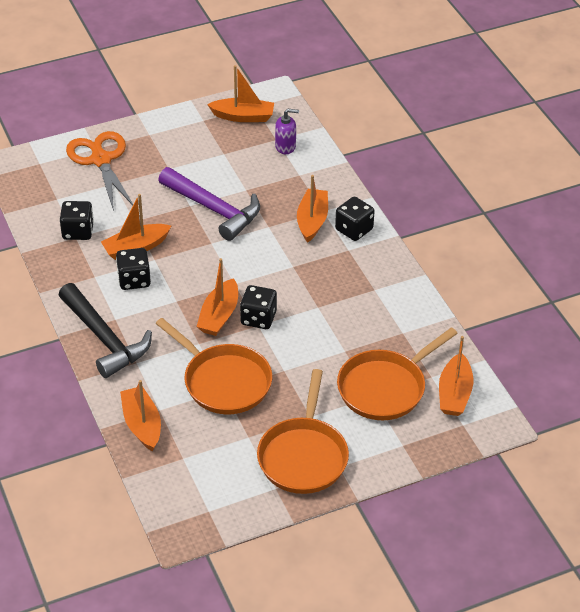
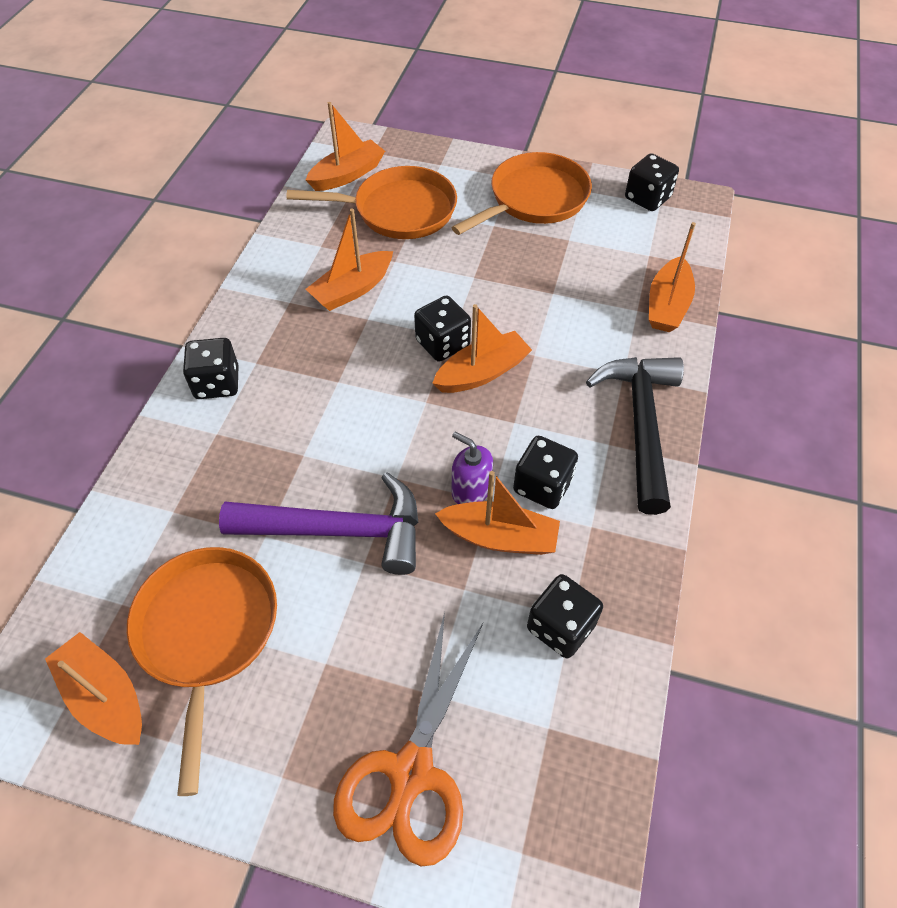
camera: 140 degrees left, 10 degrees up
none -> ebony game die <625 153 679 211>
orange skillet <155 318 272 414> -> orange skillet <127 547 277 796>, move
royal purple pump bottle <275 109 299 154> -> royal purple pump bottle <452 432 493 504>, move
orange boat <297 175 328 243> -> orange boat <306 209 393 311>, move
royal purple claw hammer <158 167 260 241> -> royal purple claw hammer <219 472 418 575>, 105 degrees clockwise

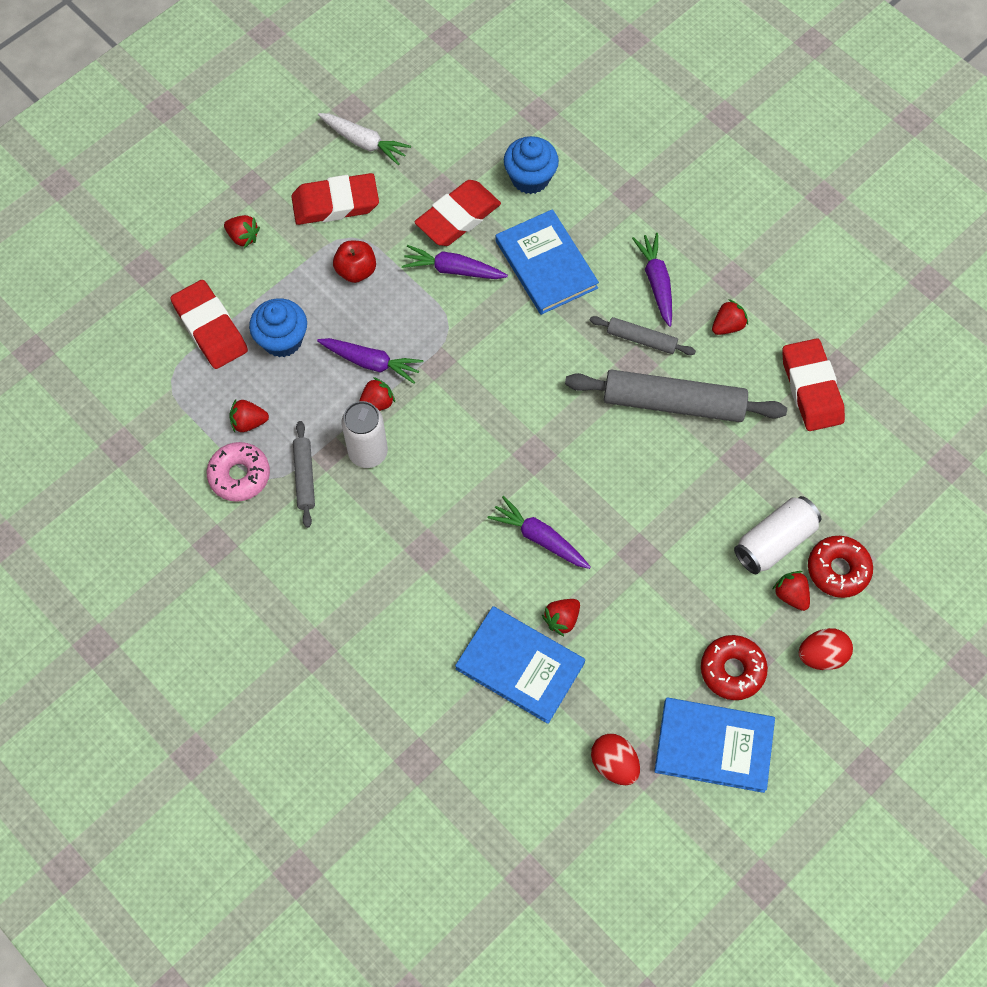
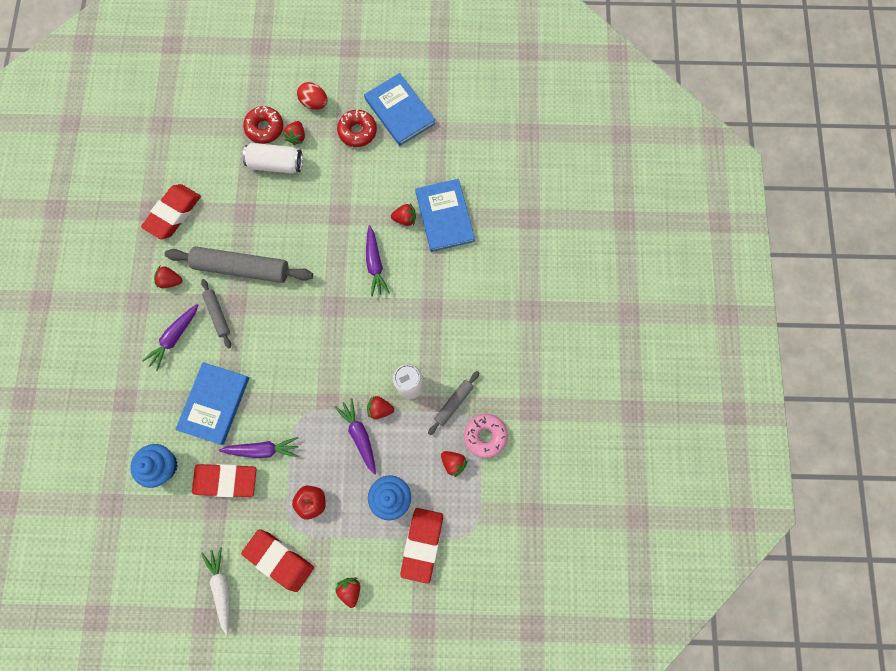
camera: 135 degrees left, 10 degrees up
crimson toy egg <591 734 640 785> -> none
royal purple root vegetable <402 245 508 279> -> royal purple root vegetable <219 437 298 458>, 60 degrees counterclockwise
gray dough roller <565 370 787 422> -> gray dough roller <165 246 313 283>, 45 degrees counterclockwise

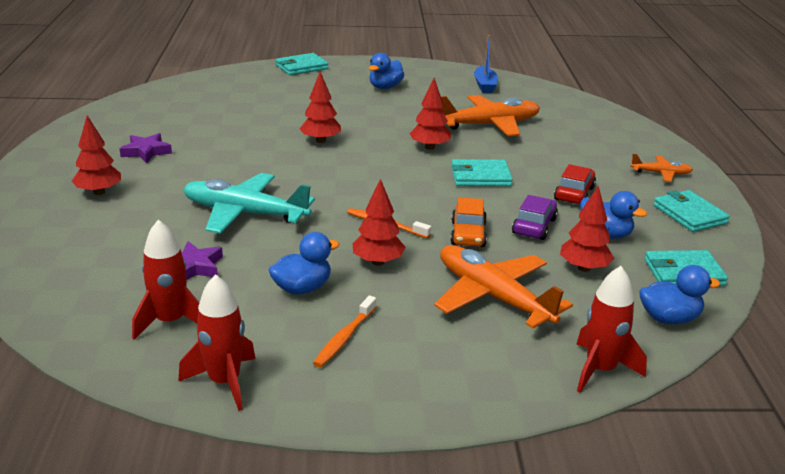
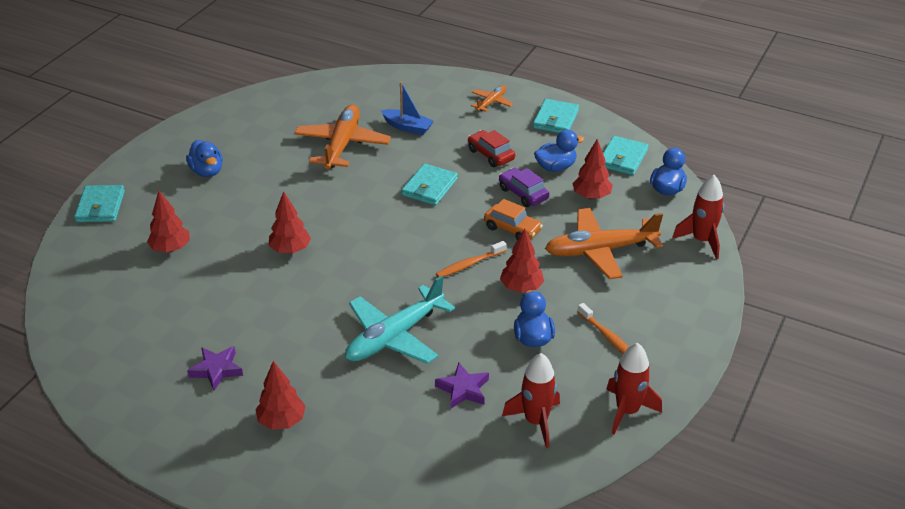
camera: 60 degrees left, 10 degrees up
crimson toy tree <409 78 451 150> -> crimson toy tree <147 191 190 252>, move
blue boat <474 35 498 93> -> blue boat <381 82 434 135>, move
aqua billfold <653 190 730 232> -> aqua billfold <533 99 579 133>, 75 degrees counterclockwise

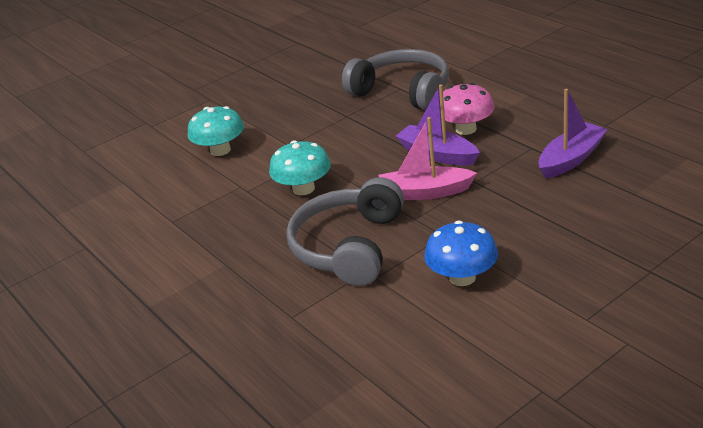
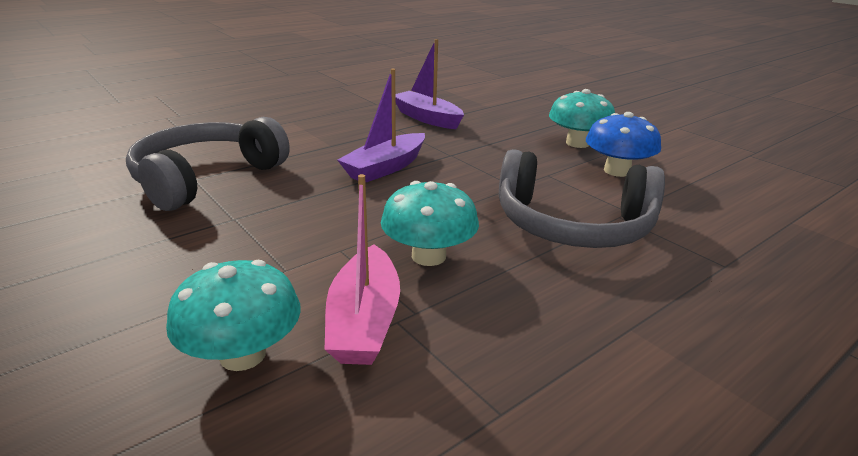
camera: 95 degrees left, 5 degrees down
pink fungus <440 83 494 135> -> none
none -> aqua fungus <549 89 615 148>
pink boat <379 117 477 200> -> pink boat <324 174 400 365>, move

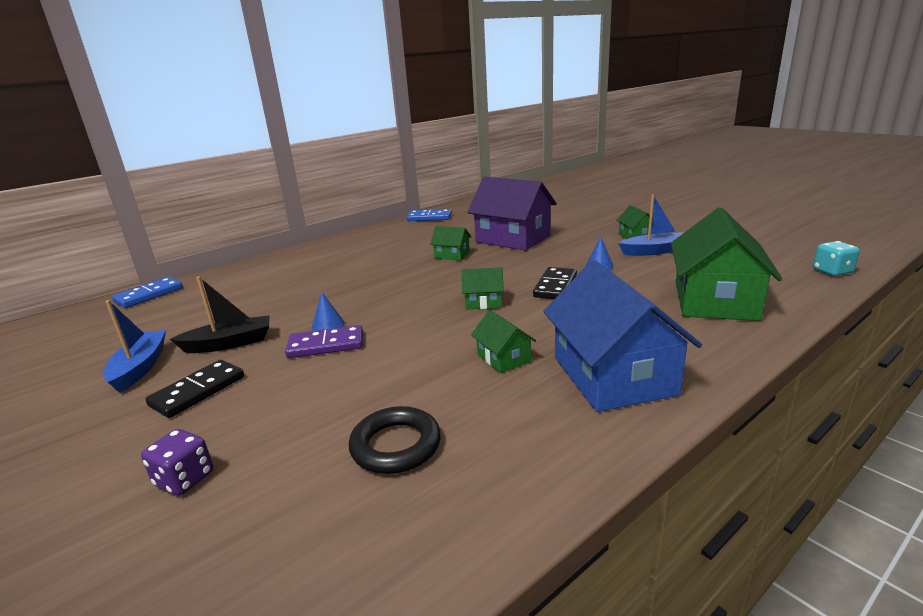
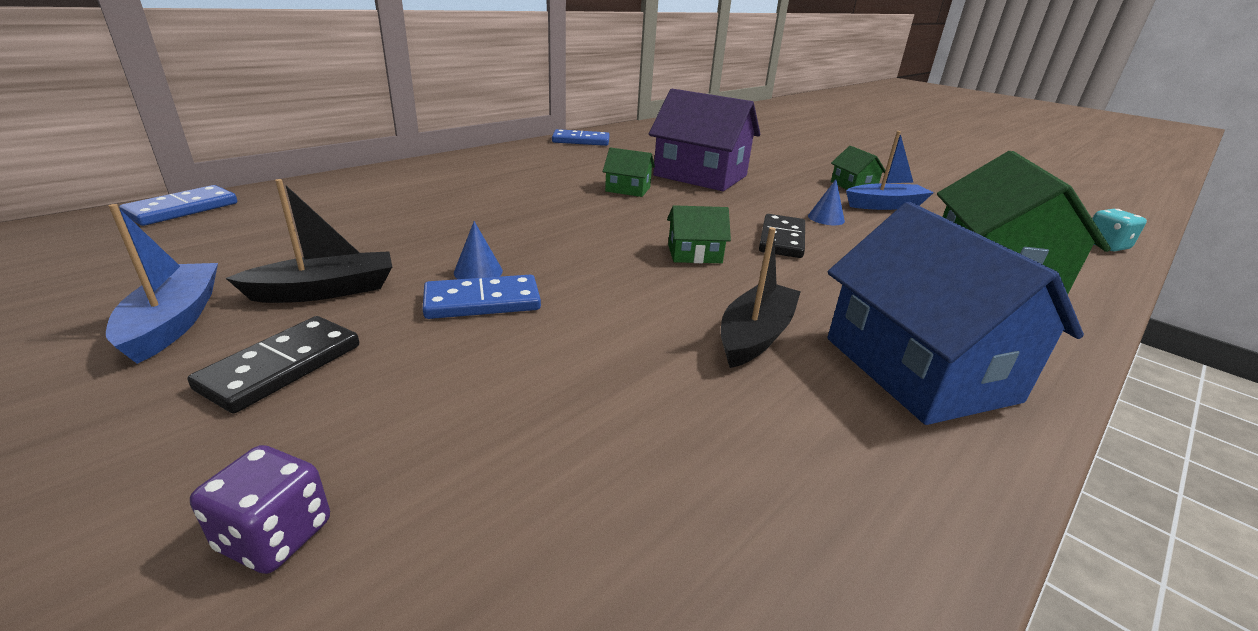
camera: 10 degrees left, 5 degrees up
ebony hoop <349 406 441 474> -> none
emerald cottage <471 310 536 373> -> ebony boat <721 227 801 368>
royal purple domino tile <285 325 363 358> -> blue domino tile <423 275 541 319>

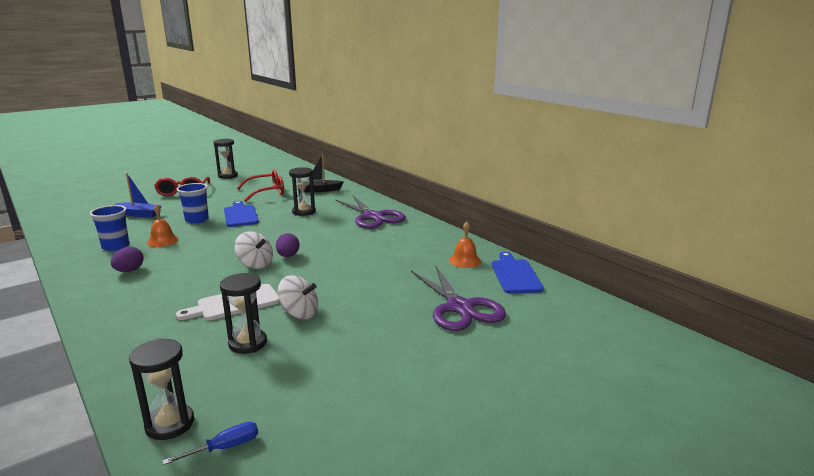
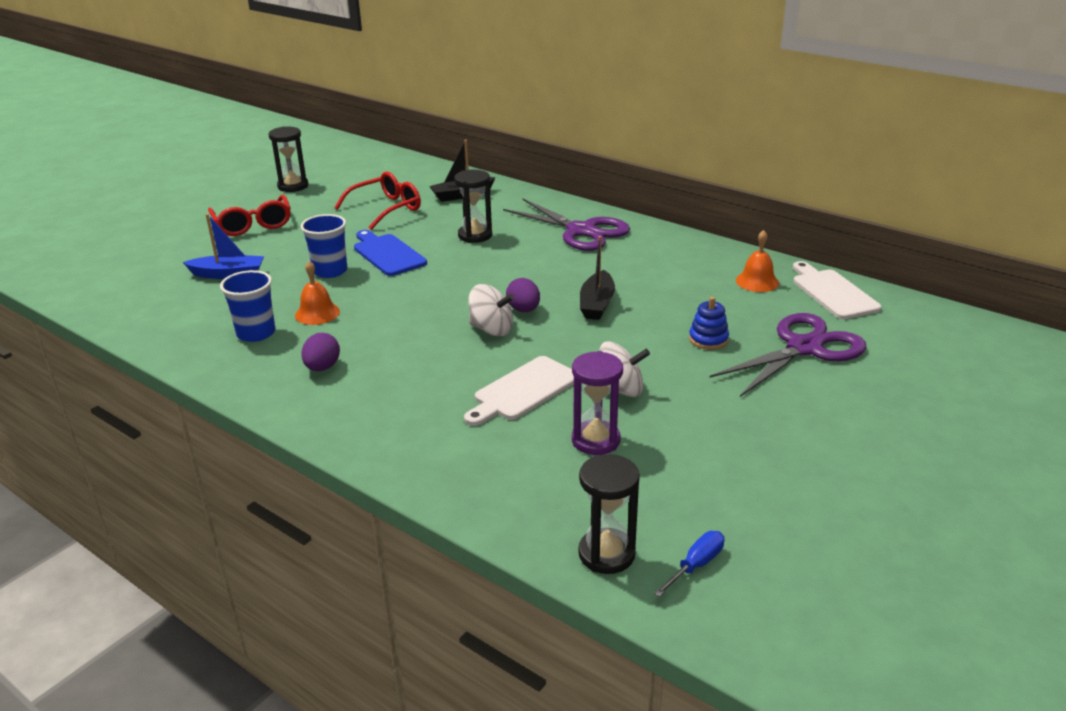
camera: 15 degrees left, 10 degrees up
none -> ebony boat <580 236 615 320>
none -> blue stacking toy <689 297 729 350>
ebony hourglass <220 273 267 354> -> royal purple hourglass <572 351 623 455>
blue cutting board <492 252 544 294> -> snow-white cutting board <793 261 882 319>
royal purple pair of scissors <411 265 506 331> -> royal purple pair of scissors <710 313 867 397>, 90 degrees counterclockwise

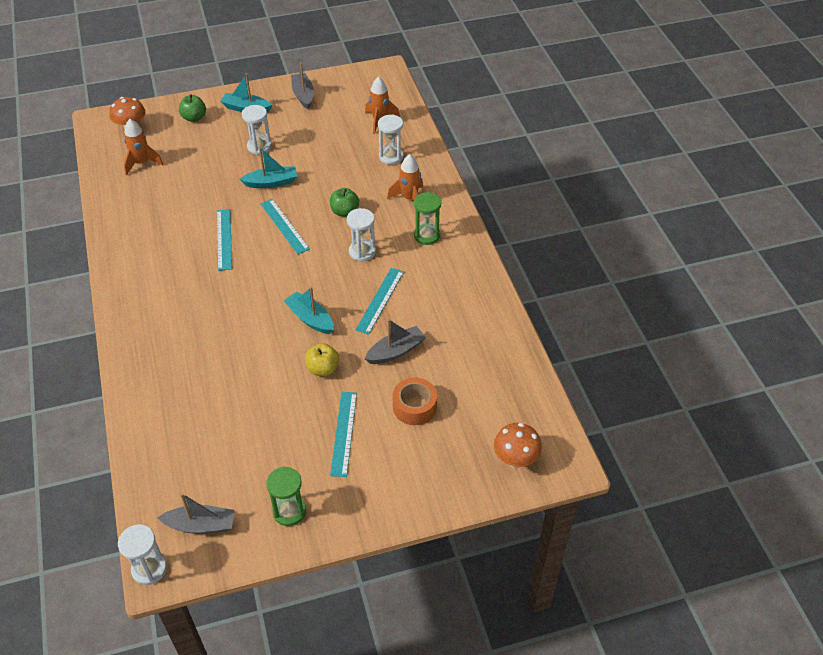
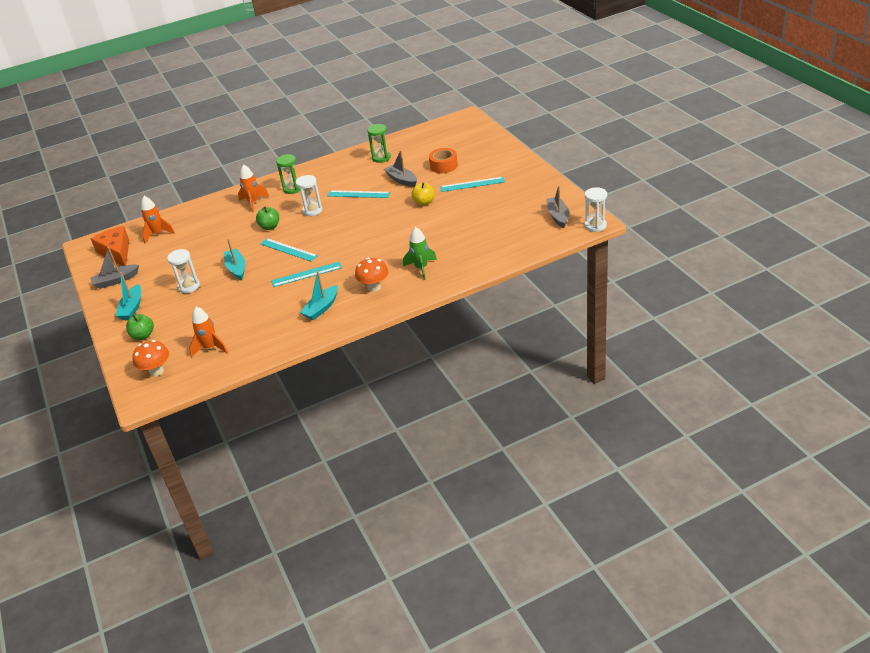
camera: 95 degrees left, 10 degrees down
snow-white hourglass <378 114 403 165> -> none
none -> orange cheese <91 226 129 266>
none -> emerald spaceship <403 227 437 280>
emerald hourglass <266 467 306 526> -> emerald hourglass <367 124 391 163>, move
aqua boat <284 287 334 334> -> aqua boat <300 271 338 320>, move
orange fungus <494 423 542 468> -> orange fungus <355 258 388 292>, move
aqua measuring stick <260 199 310 254> -> aqua measuring stick <260 238 318 262>, 75 degrees clockwise

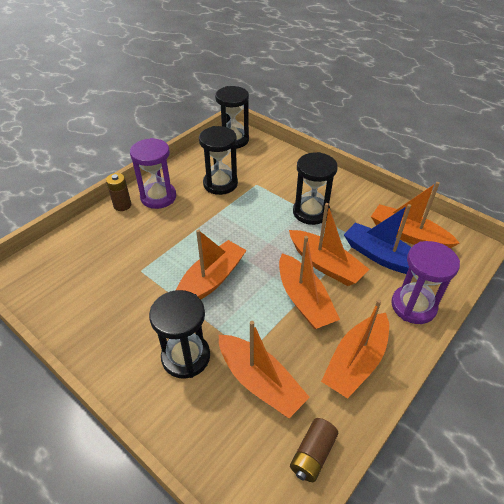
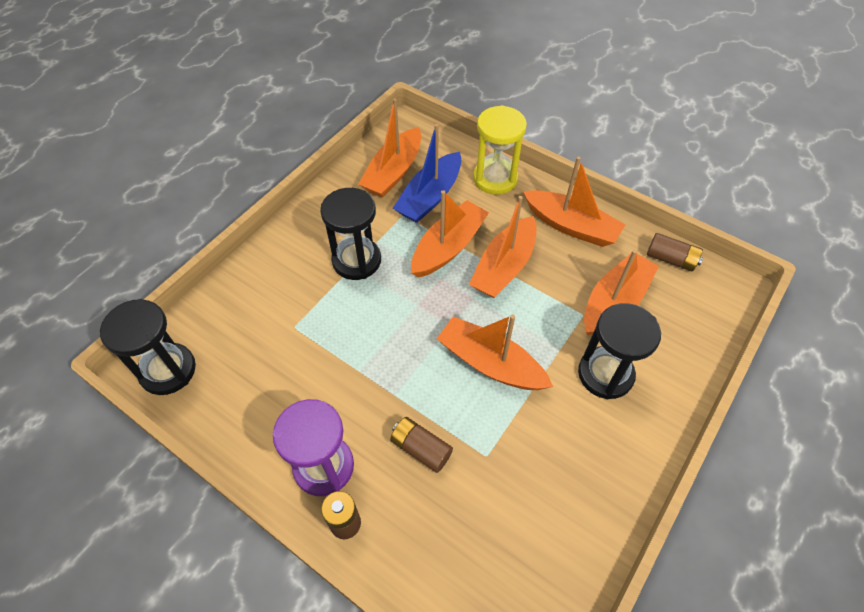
camera: 95 degrees left, 10 degrees up
ebony hourglass <199 126 238 195> -> none
none -> dark brown power cell <390 417 453 473>
royal purple hourglass <391 241 460 324> -> yellow hourglass <473 105 527 195>
orange boat <279 236 340 329> -> orange boat <469 196 537 298>, 150 degrees clockwise

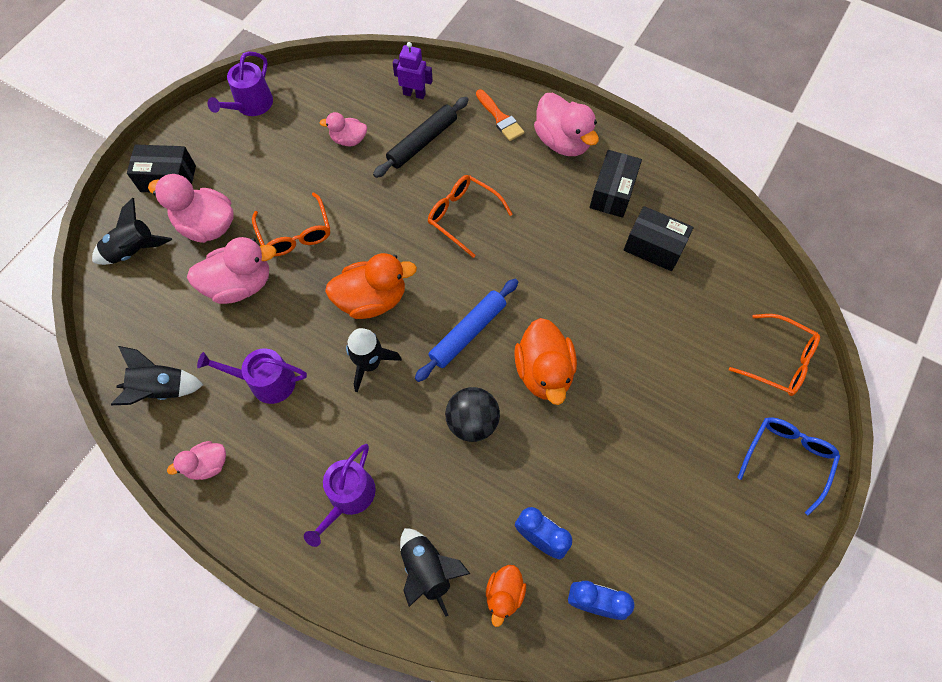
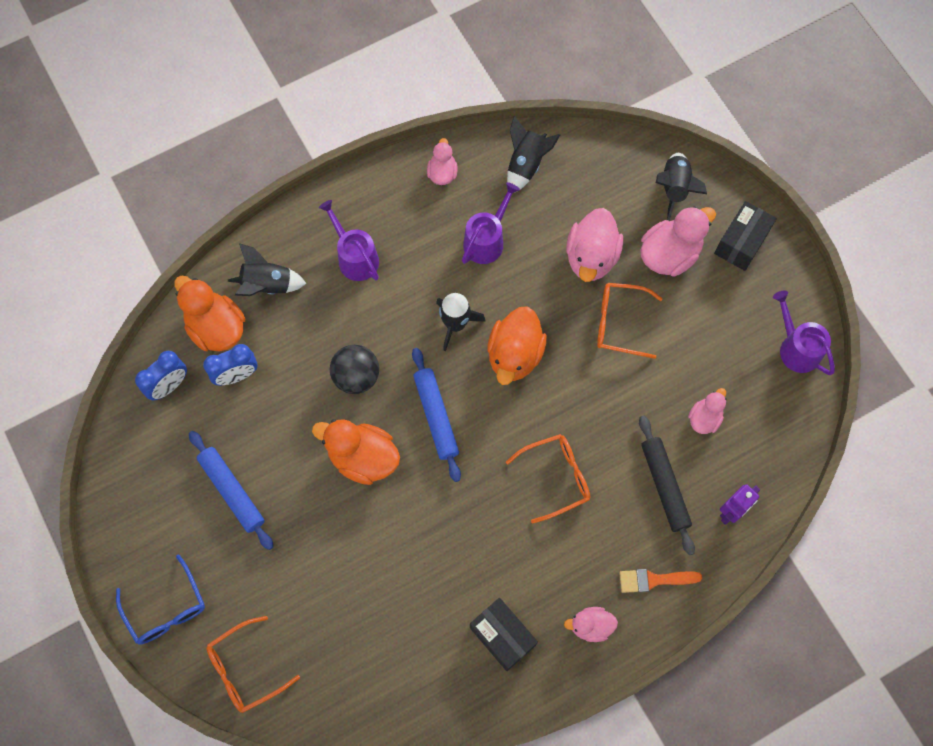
camera: 120 degrees right, 5 degrees up
ebony box <624 206 694 271> -> none
none -> blue dough roller <189 431 273 550>
orange toy duck <486 565 526 627> -> orange toy duck <174 276 245 352>, x1.76
pink toy duck <534 93 599 156> -> pink toy duck <564 607 618 642>, x0.57

